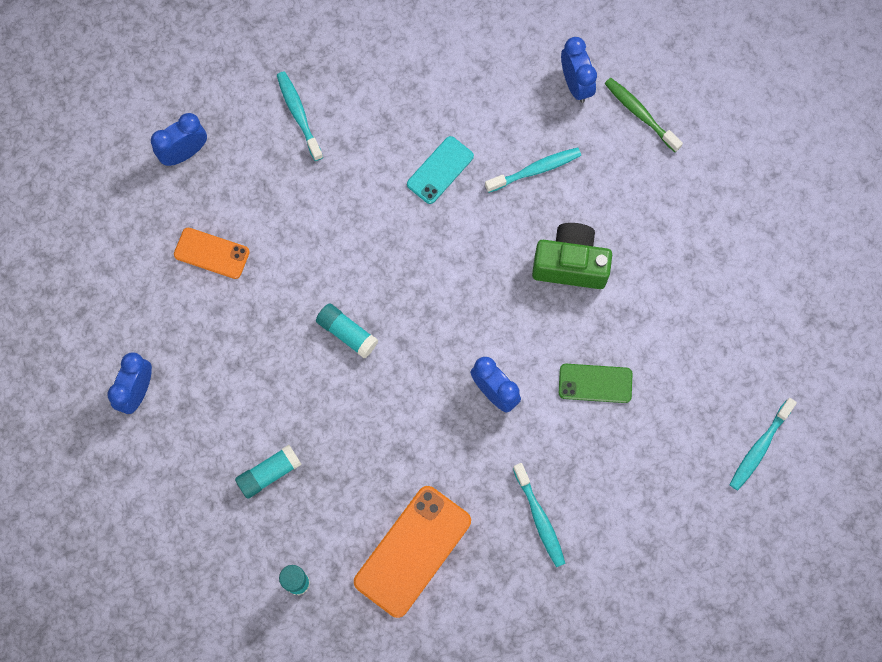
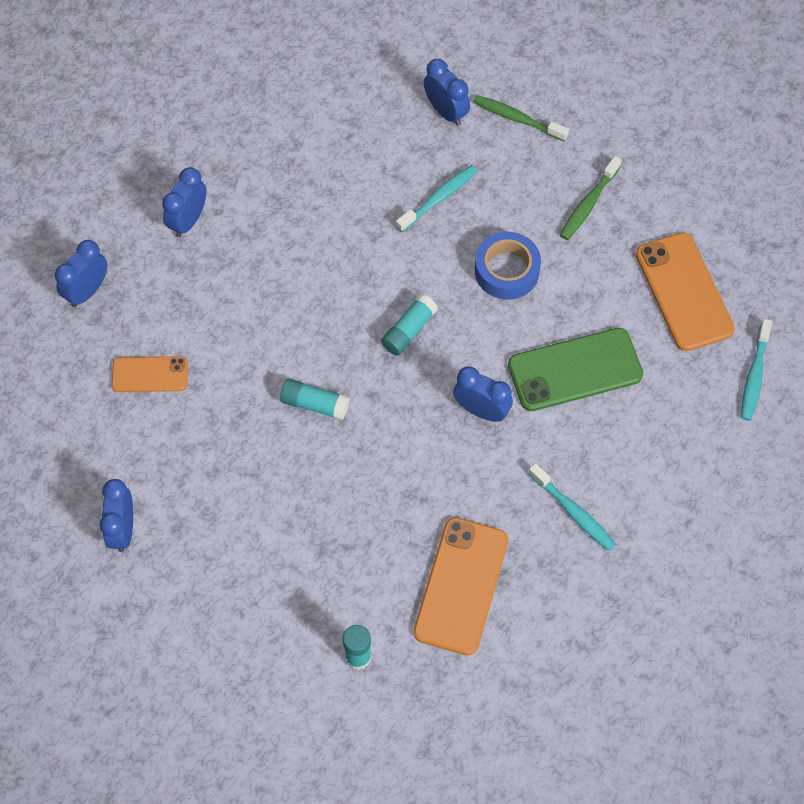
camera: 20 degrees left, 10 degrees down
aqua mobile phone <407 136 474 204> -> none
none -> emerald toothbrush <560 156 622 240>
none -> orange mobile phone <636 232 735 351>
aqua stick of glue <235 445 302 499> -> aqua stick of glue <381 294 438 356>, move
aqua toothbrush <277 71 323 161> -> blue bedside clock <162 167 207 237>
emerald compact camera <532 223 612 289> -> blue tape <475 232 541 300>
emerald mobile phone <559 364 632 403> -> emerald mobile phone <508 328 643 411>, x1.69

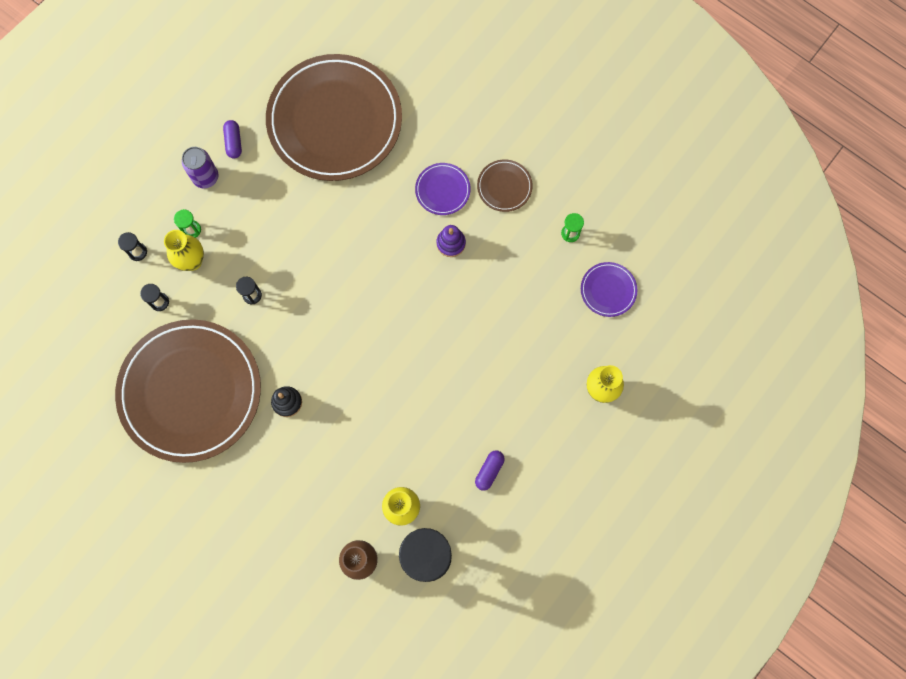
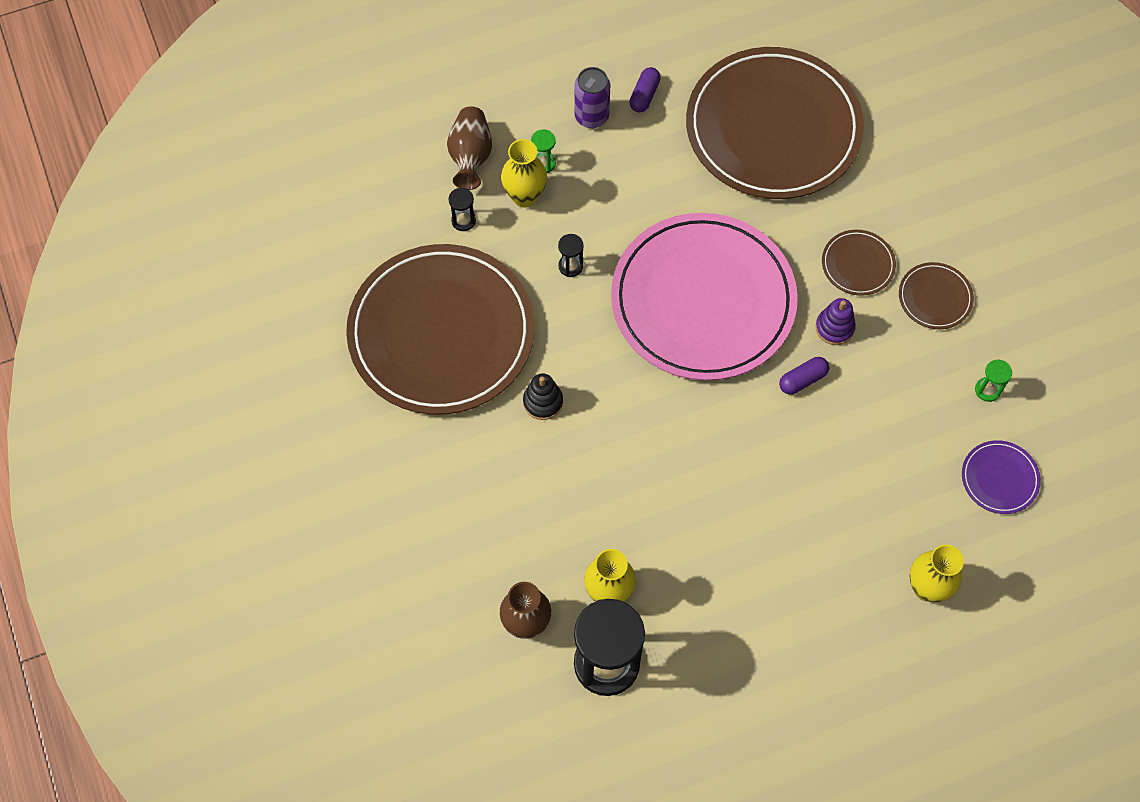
camera: 30 degrees right, 10 degrees down
none -> pink dinner plate <611 213 798 381>
royal purple capsule <475 450 505 491> -> royal purple capsule <779 357 829 394>, move
ebony hourglass <118 232 147 261> -> dark brown tall vase <447 106 492 190>
royal purple dinner plate <415 163 471 215> -> dark brown dinner plate <822 230 896 296>

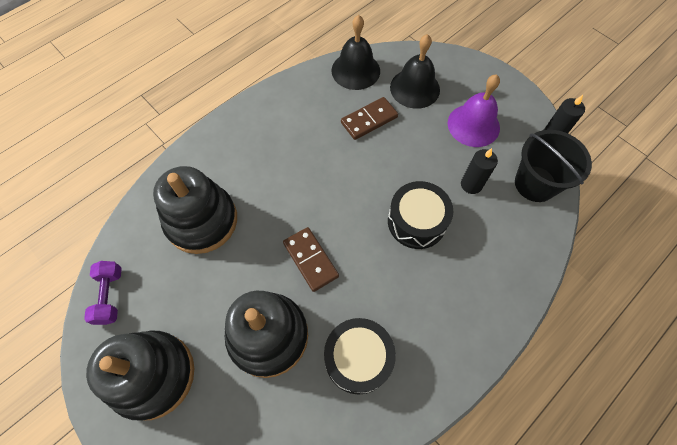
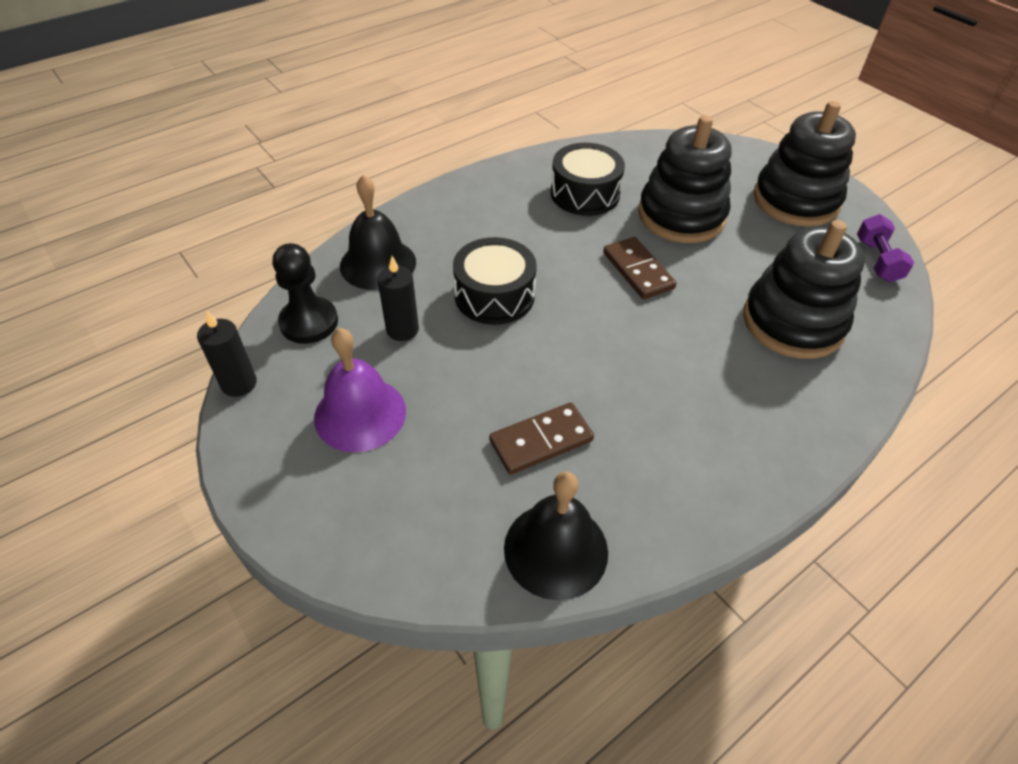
camera: 175 degrees left, 15 degrees down
ebony school bell <390 34 440 109> -> ebony school bell <340 175 416 290>, move
ebony bucket <515 130 592 202> -> ebony chess pawn <272 243 338 344>

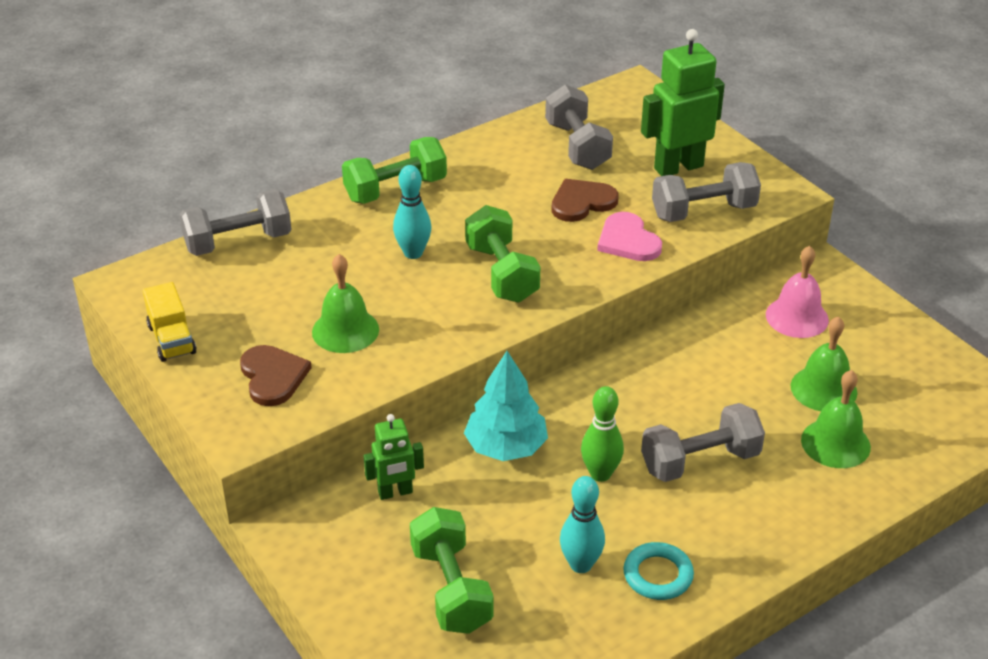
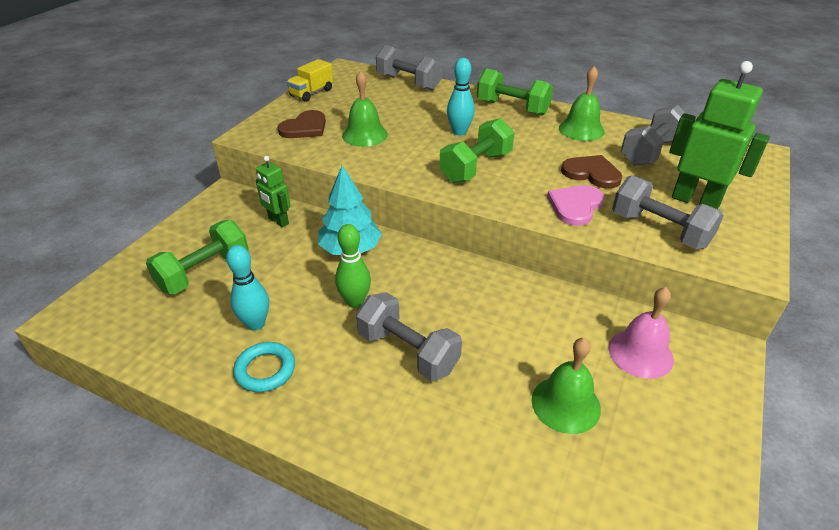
camera: 60 degrees right, 0 degrees up
emerald school bell <801 370 871 468> -> emerald school bell <559 66 605 141>, move

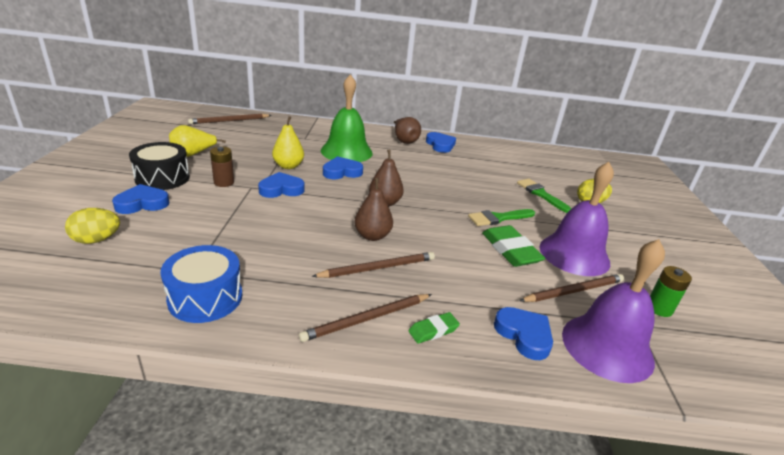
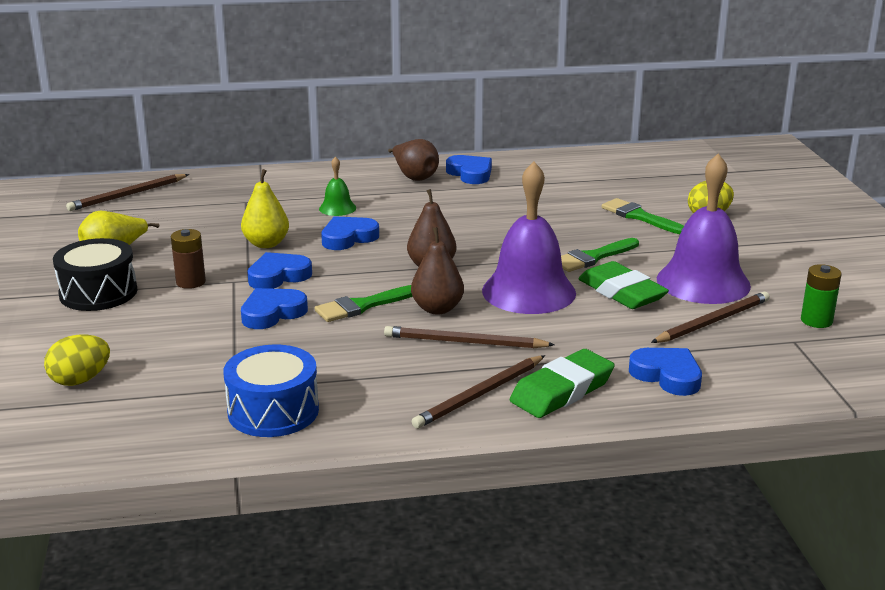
camera: 10 degrees left, 5 degrees down
none -> emerald paint brush <315 285 413 322>
blue heart shape <112 184 170 214> -> blue heart shape <241 288 308 329>, move
royal purple school bell <562 239 665 383> -> royal purple school bell <482 162 576 314>, move
dark brown lead pencil <311 252 435 278> -> dark brown lead pencil <384 326 555 348>, 135 degrees counterclockwise
emerald school bell <321 74 373 162> -> emerald school bell <319 157 356 216>, x0.46
emerald pencil eraser <408 312 460 344> -> emerald pencil eraser <510 349 615 418>, x1.82

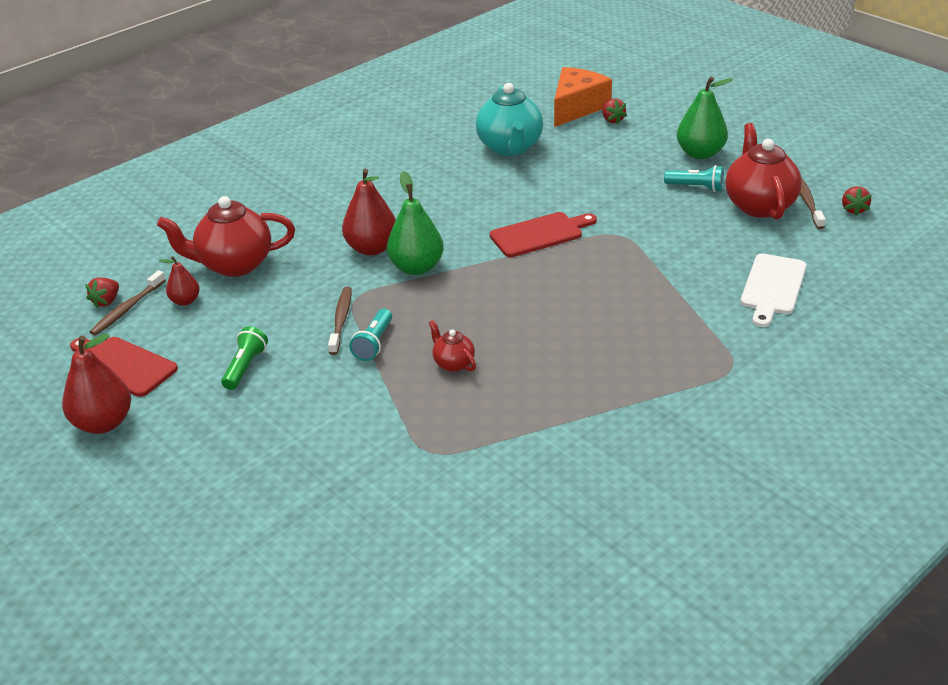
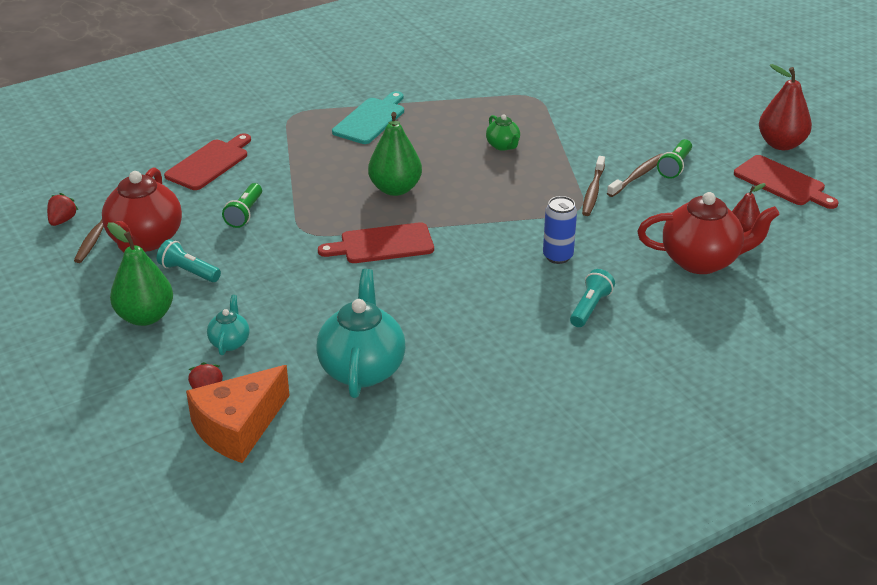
camera: 170 degrees left, 0 degrees up
crimson strawberry <85 277 119 308> -> none
none -> aqua china teapot <207 295 249 355>
none -> emerald flashlight <222 183 262 228>
none -> aqua cutting board <332 91 404 144>
dark brown toothbrush <90 270 166 335> -> dark brown toothbrush <607 154 662 197>, move
aqua flashlight <349 308 392 361> -> aqua flashlight <570 269 615 327>, move
emerald toy pear <387 171 444 275> -> emerald toy pear <368 112 422 196>, move
crimson toy pear <342 169 396 256> -> blue soda can <543 196 577 264>
crimson china teapot <429 320 476 372> -> emerald china teapot <486 114 520 151>
snow-white cutting board <741 254 806 327> -> crimson cutting board <164 133 251 190>

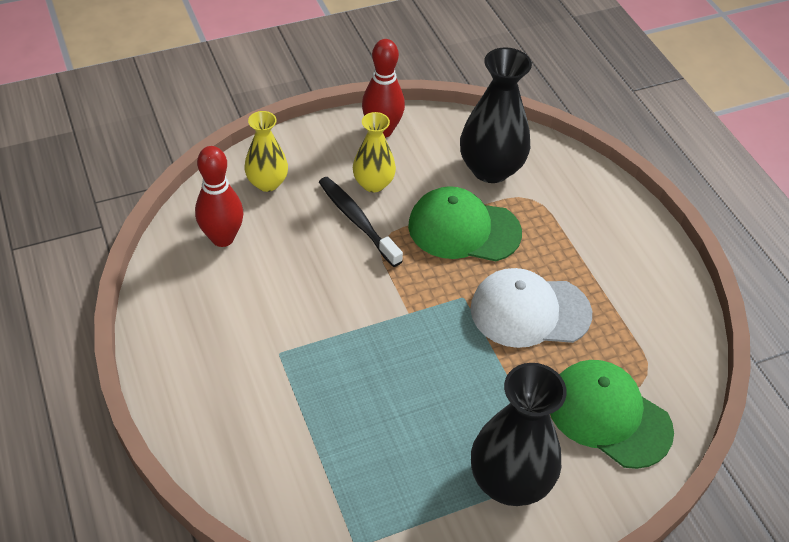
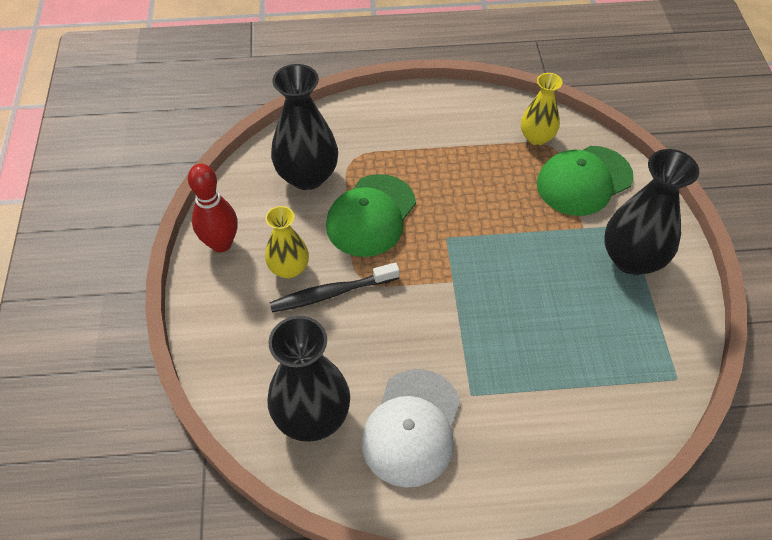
camera: 70 degrees left, 5 degrees up
yellow tall vase <244 111 288 192> -> yellow tall vase <521 73 563 146>, move
snow-white peaked cap <470 268 592 348> -> snow-white peaked cap <362 369 460 488>, move
crimson bowling pin <195 146 243 247> -> ebony tall vase <267 316 350 442>

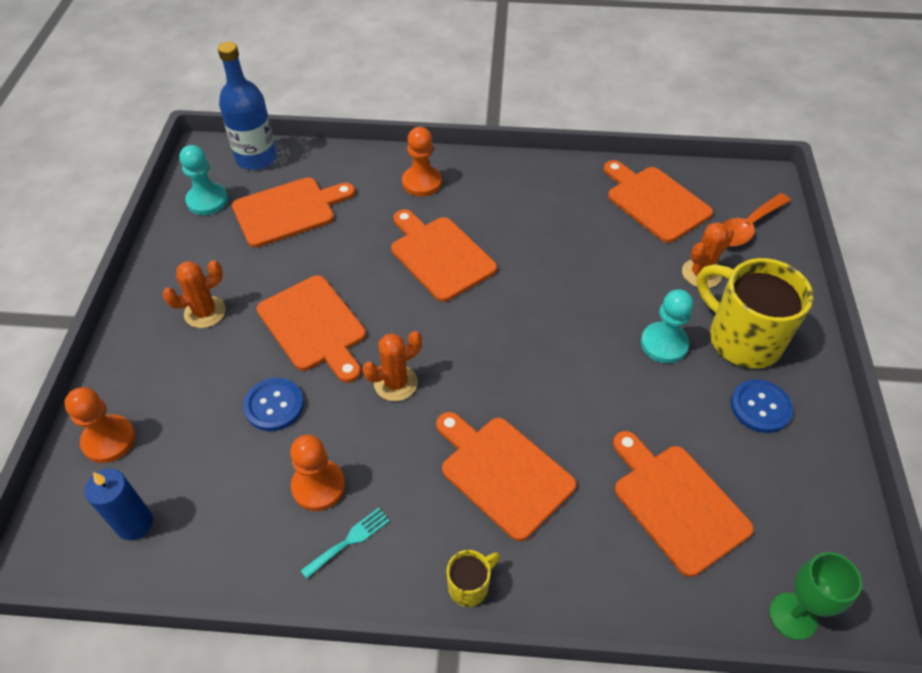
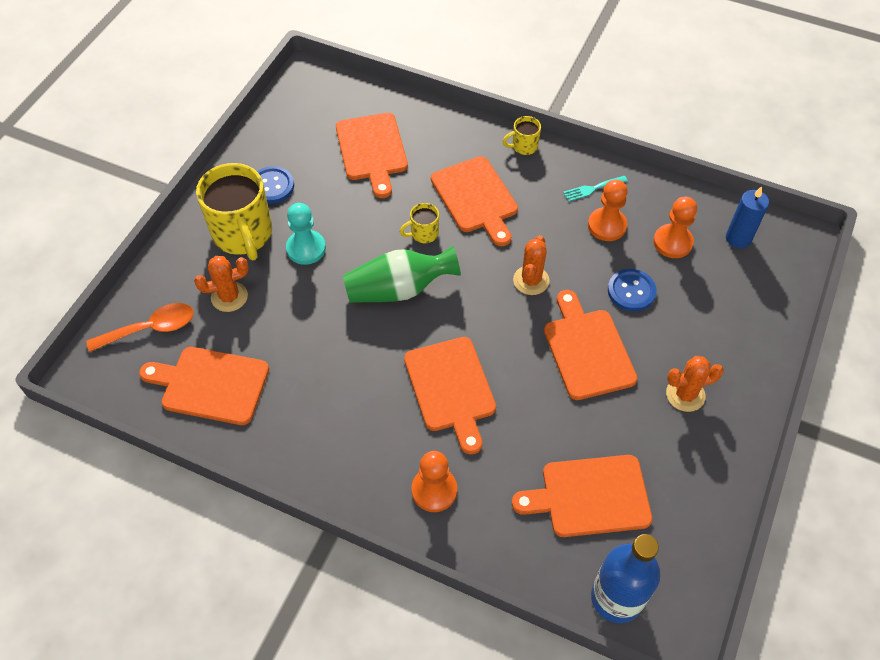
camera: 160 degrees left, 5 degrees up
aqua chess pawn <179 145 228 215> -> none
emerald wine glass <769 552 862 640> -> none
none -> emerald tall vase <343 245 461 303>
none -> yellow coffee mug <400 203 439 243>
orange chess pawn <64 387 135 463> -> orange chess pawn <653 197 697 258>, move
orange saguaro cactus <362 331 422 401> -> orange saguaro cactus <513 235 550 295>, 60 degrees counterclockwise
orange cutting board <604 160 713 243> -> orange cutting board <139 347 269 425>, 120 degrees clockwise

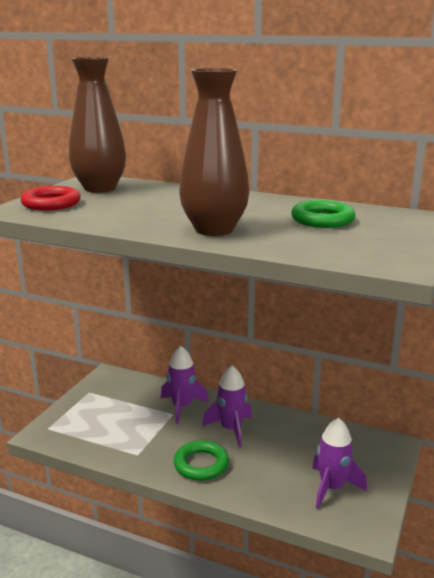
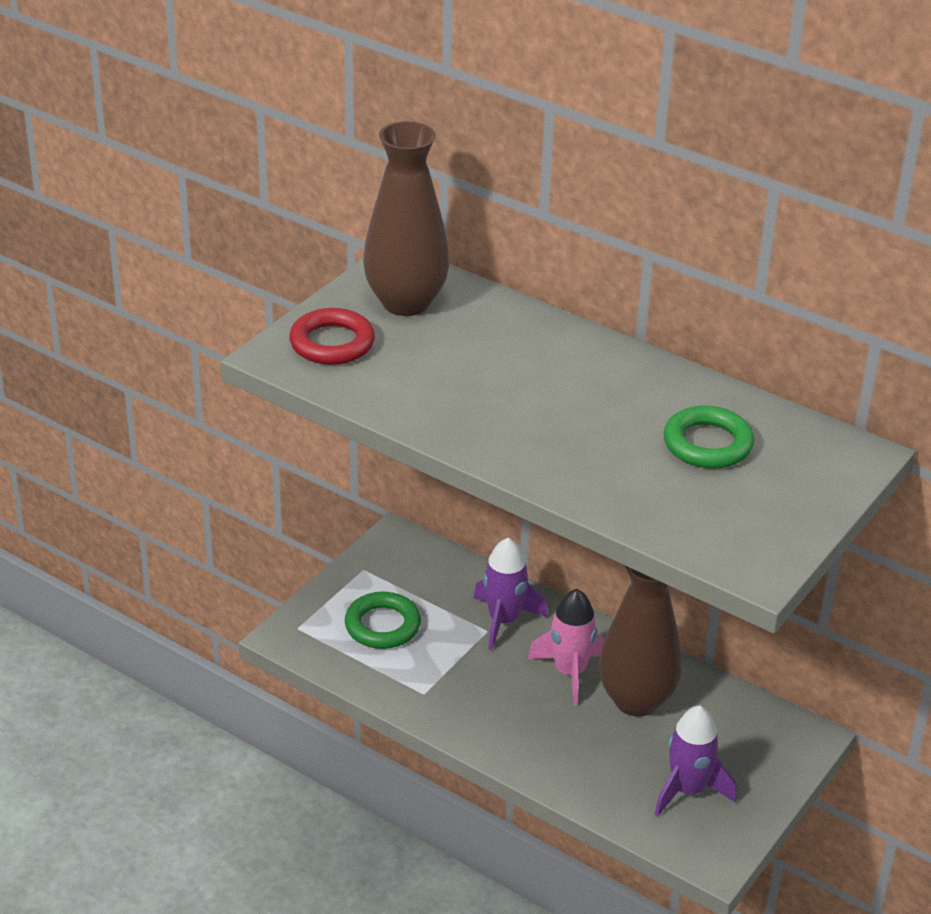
camera: 10 degrees right, 15 degrees up
emerald hoop <174 440 229 481> -> emerald hoop <345 592 421 649>, move
dark brown tall vase <179 68 249 236> -> dark brown tall vase <599 566 682 716>, move
royal purple spaceship <202 366 252 448> -> pink spaceship <528 589 605 706>

